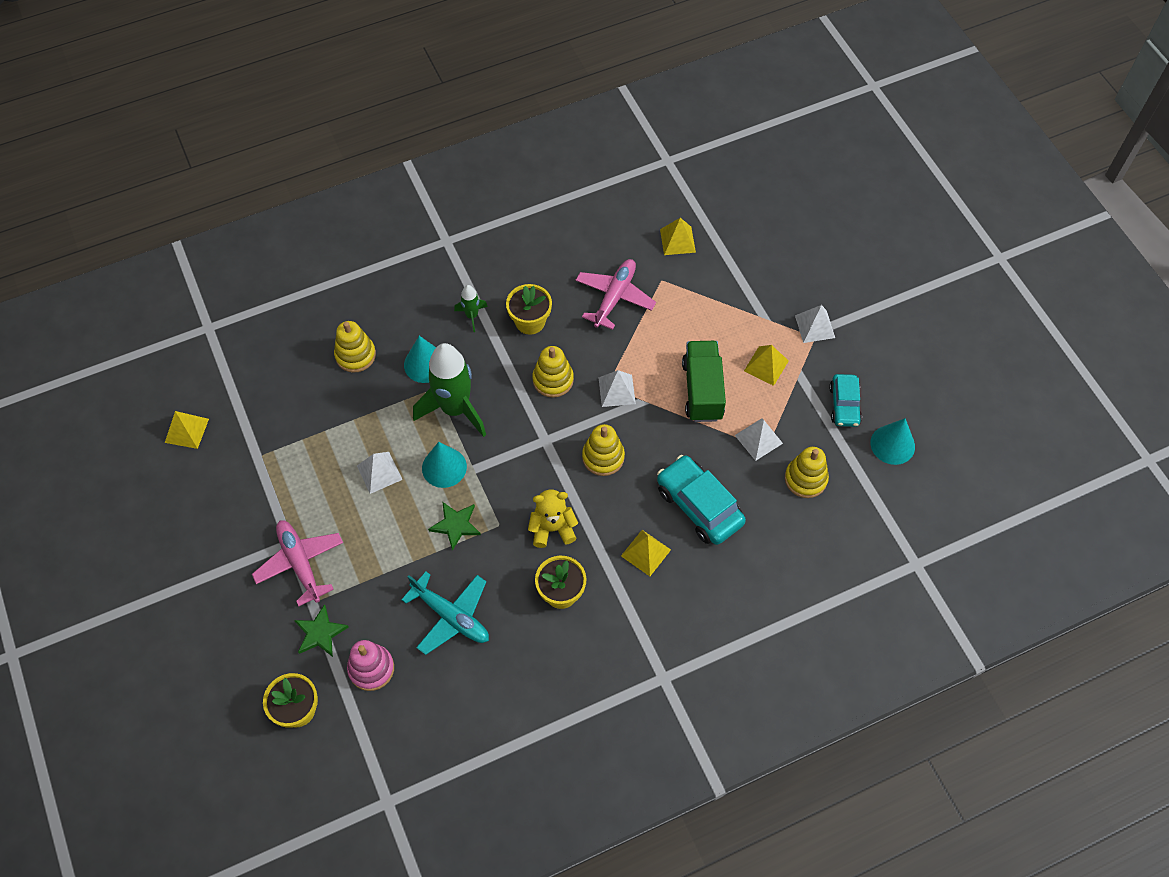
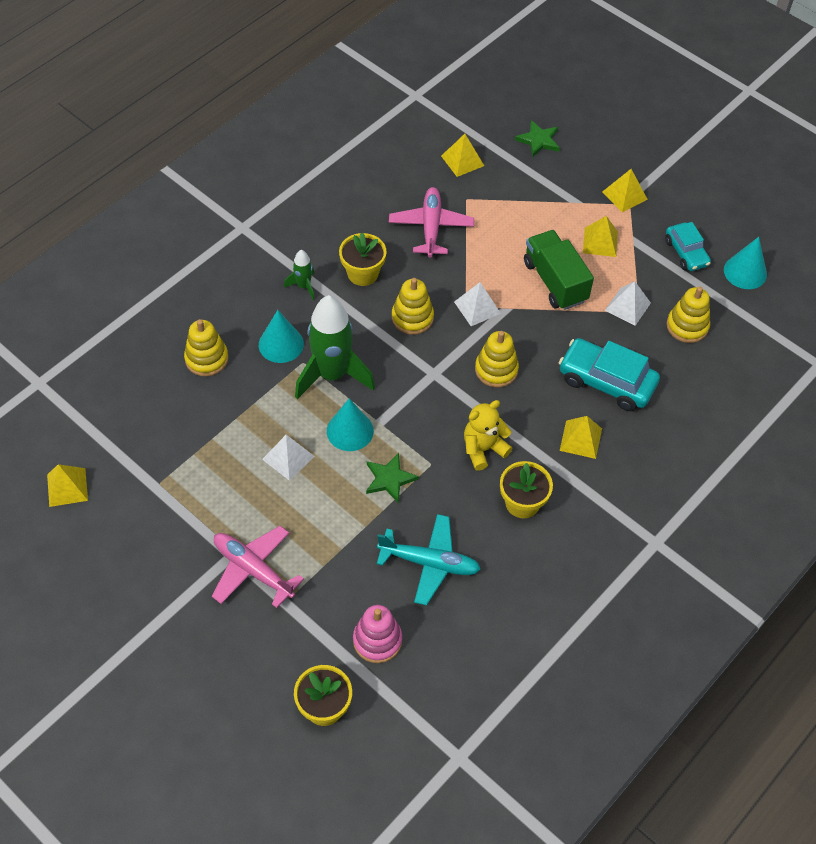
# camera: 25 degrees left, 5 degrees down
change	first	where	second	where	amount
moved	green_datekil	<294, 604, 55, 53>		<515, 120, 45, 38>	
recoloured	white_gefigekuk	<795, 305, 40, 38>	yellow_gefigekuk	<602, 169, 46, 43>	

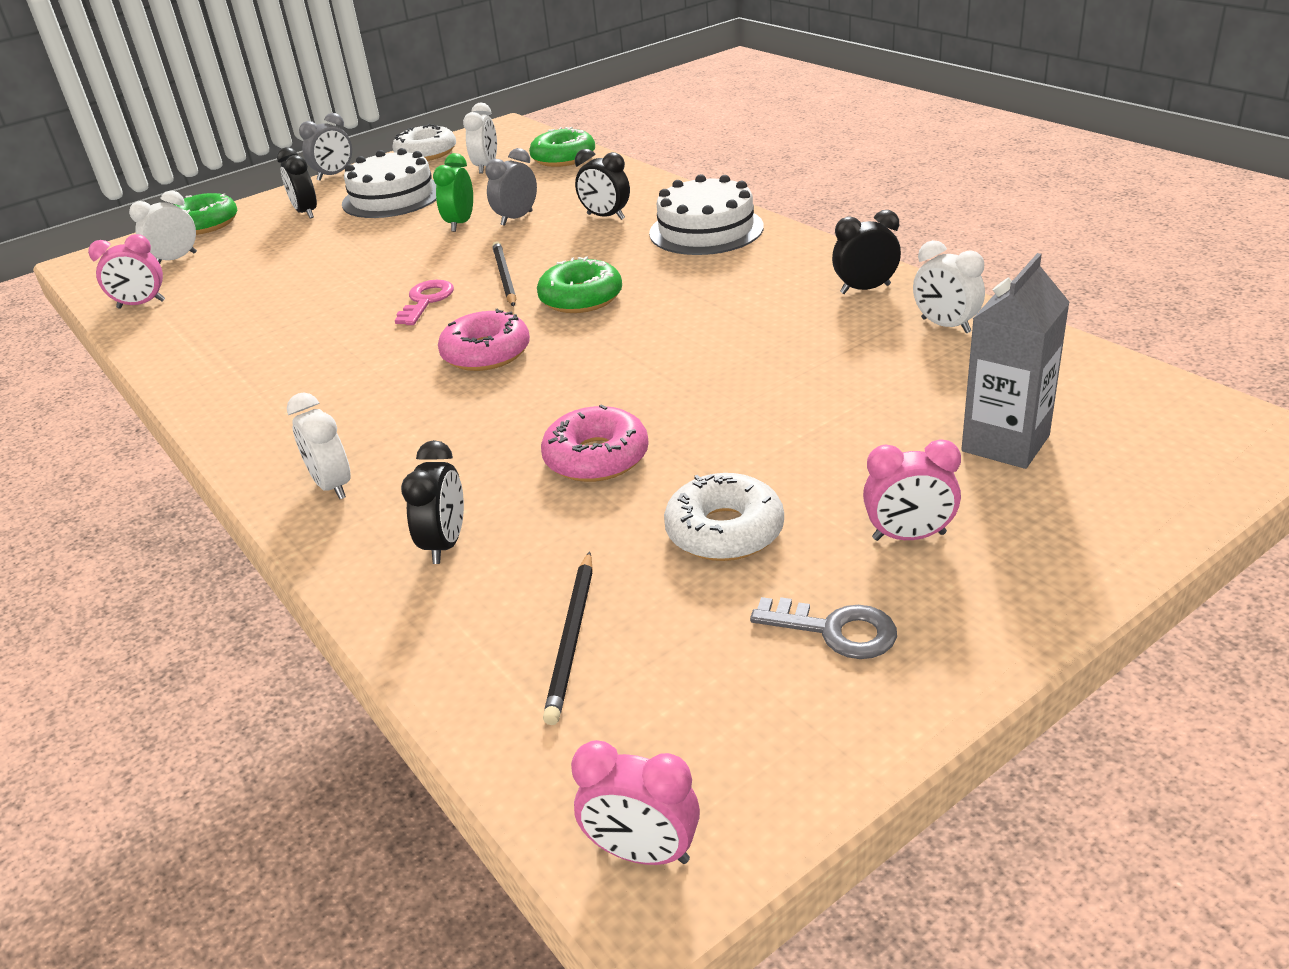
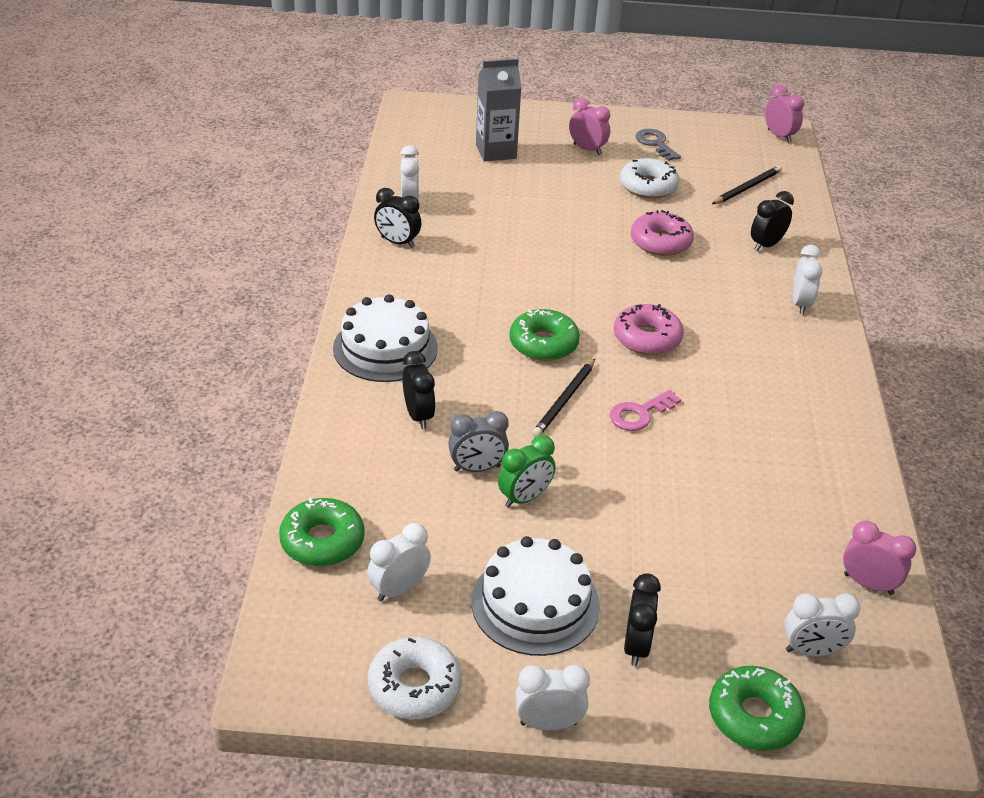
# camera: 145 degrees left, 5 degrees up
change	first	where	second	where	amount
recoloured	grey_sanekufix	<299, 113, 53, 68>	white_sanekufix	<515, 665, 75, 65>	

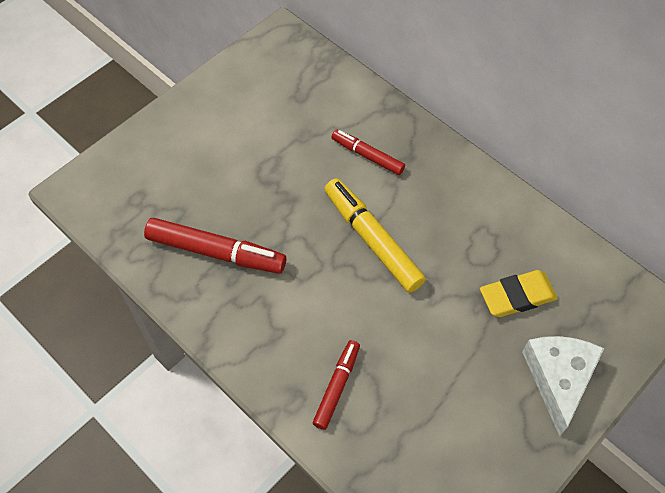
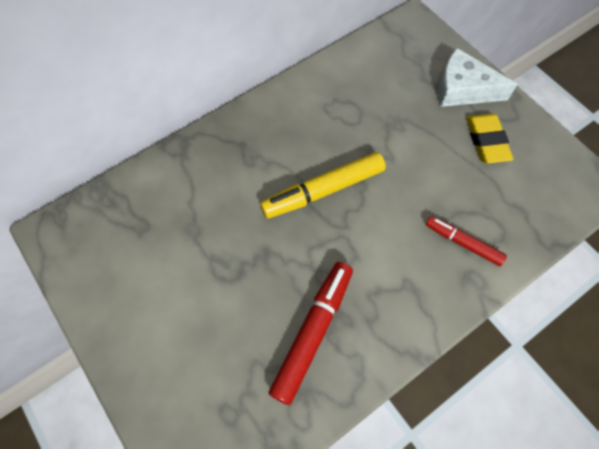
# camera: 80 degrees left, 5 degrees up
change	first	where	second	where	amount
removed	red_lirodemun	<331, 129, 74, 46>			
moved	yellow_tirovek	<480, 270, 78, 47>		<466, 114, 47, 49>	

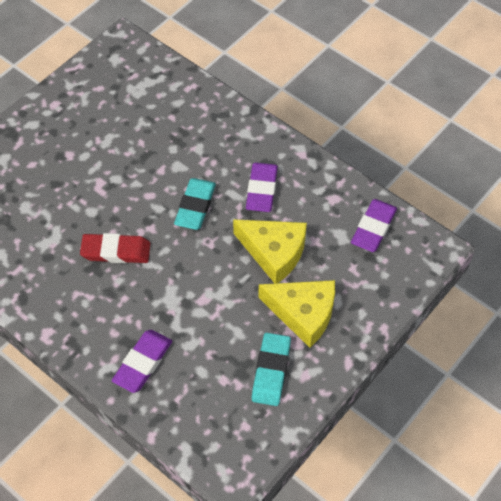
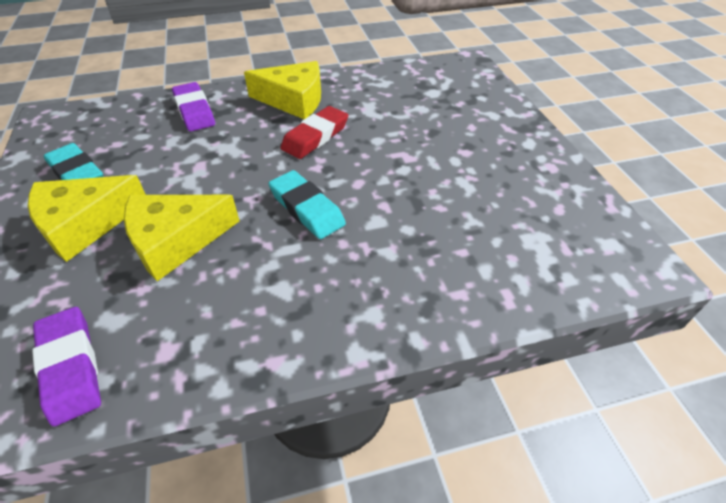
# camera: 125 degrees right, 10 degrees down
change	first	where	second	where	amount
removed	purple_tirovek	<246, 163, 32, 49>			
added			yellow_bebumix	<244, 61, 77, 58>	

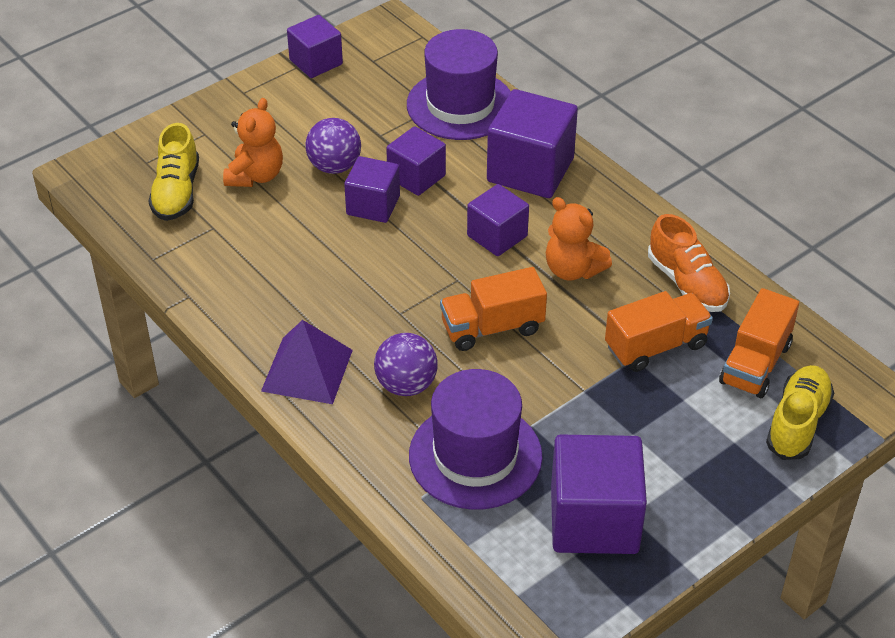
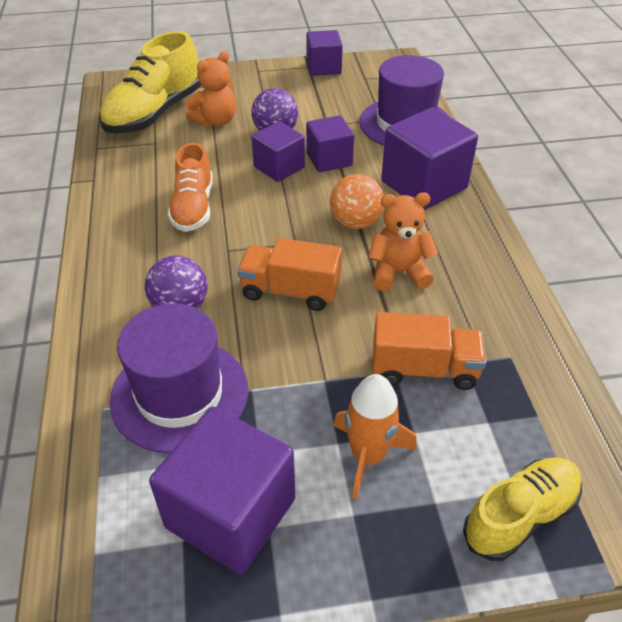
# camera: 30 degrees right, 0 degrees up
change	first	where	second	where	amount
removed	purple_gefigekuk	<261, 320, 92, 84>			
removed	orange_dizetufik	<719, 288, 80, 110>			
added			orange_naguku	<333, 374, 84, 126>	
moved	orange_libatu	<648, 214, 82, 98>		<168, 143, 45, 89>	
replaced	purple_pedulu	<467, 184, 62, 72>	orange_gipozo	<330, 174, 54, 55>	
turned	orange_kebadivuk	<546, 197, 66, 84>		<368, 192, 71, 99>	105 degrees clockwise
resized	yellow_libatu	<148, 123, 51, 98>		<100, 31, 101, 103>	x1.54

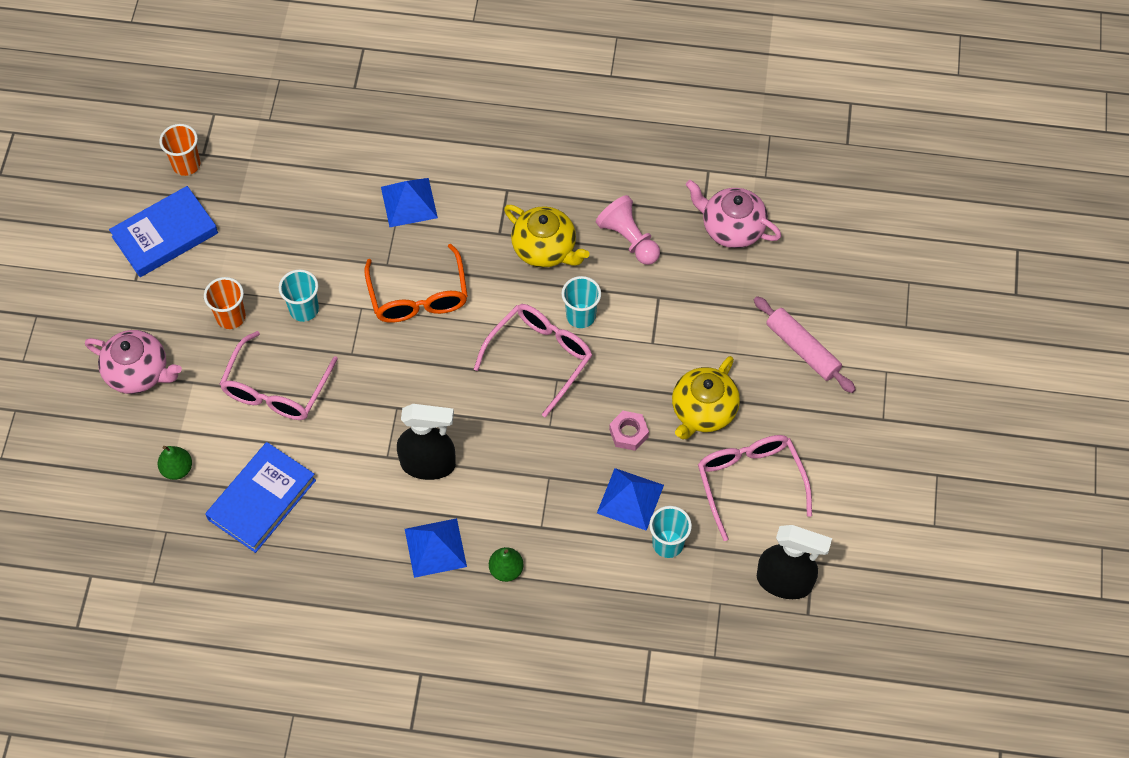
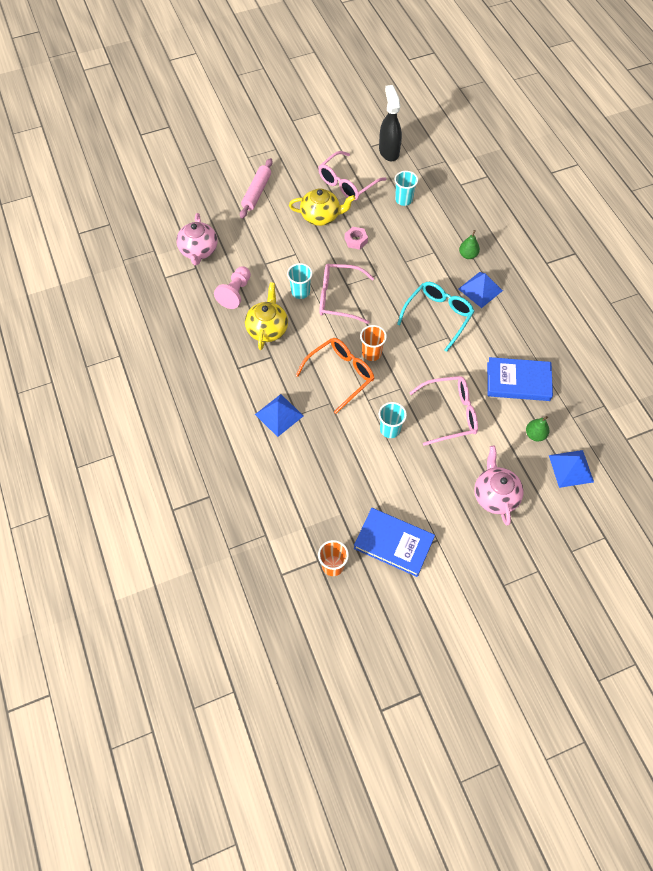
# camera: 120 degrees left, 0 degrees up
change	first	where	second	where	amount
moved	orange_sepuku	<204, 277, 42, 52>		<360, 325, 27, 36>	
moved	blue_gefigekuk	<597, 468, 67, 63>		<549, 450, 45, 38>	
replaced	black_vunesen	<397, 404, 59, 76>	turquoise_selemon	<397, 282, 78, 70>	

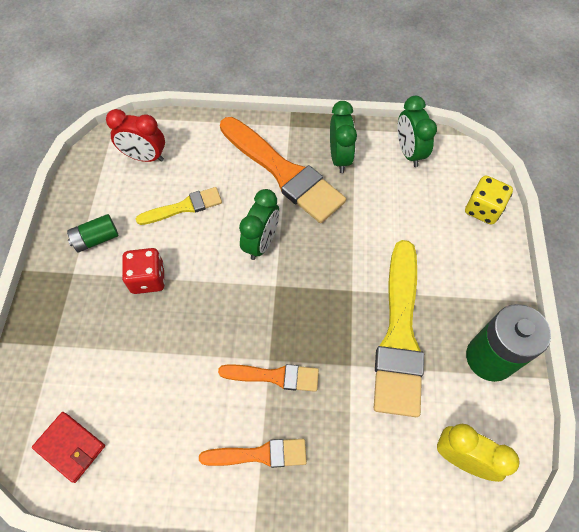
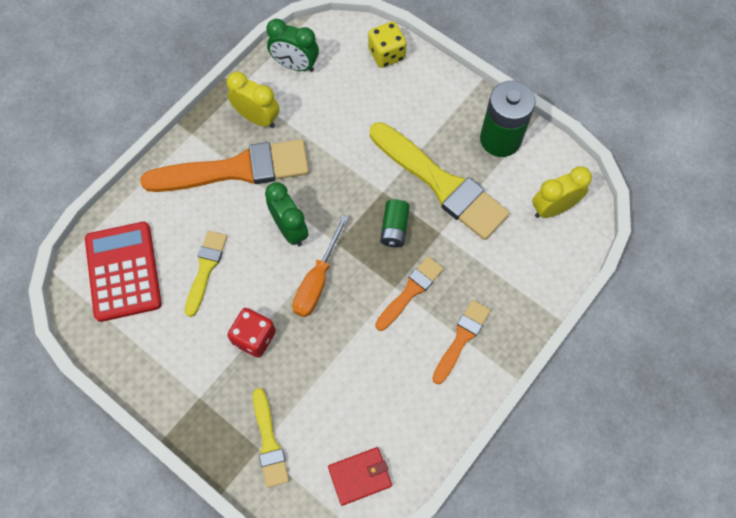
# camera: 55 degrees left, 5 degrees up
change	first	where	second	where	amount
added			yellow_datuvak	<253, 388, 36, 100>	
added			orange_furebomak	<292, 215, 57, 102>	
moved	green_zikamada	<67, 214, 52, 38>		<380, 199, 30, 48>	
replaced	red_sanekufix	<106, 109, 59, 53>	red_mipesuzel	<85, 222, 77, 100>	
recoloured	green_sanekufix	<330, 101, 27, 72>	yellow_sanekufix	<227, 71, 52, 57>	

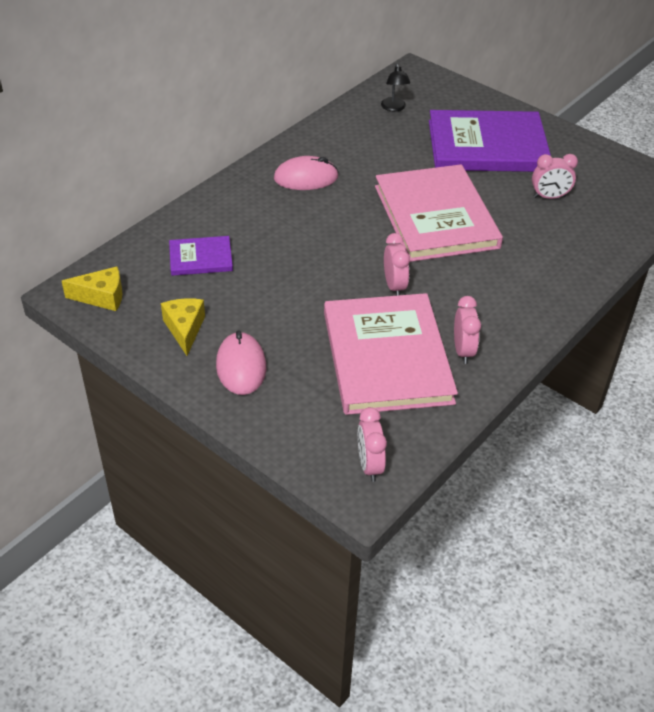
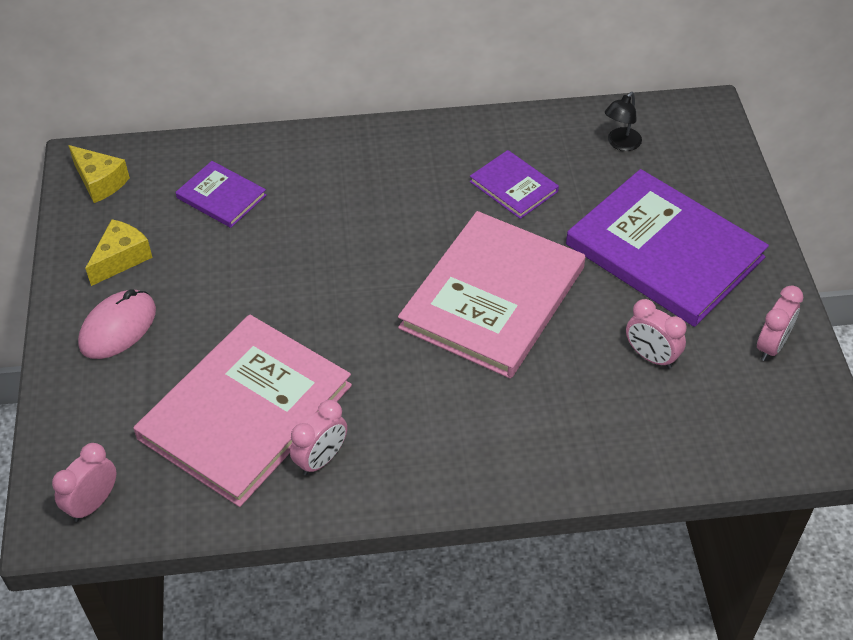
# camera: 45 degrees right, 5 degrees up
change	first	where	second	where	amount
removed	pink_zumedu	<274, 156, 65, 34>			
added			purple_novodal	<470, 150, 89, 69>	
moved	pink_sanekufix	<384, 233, 26, 63>		<757, 286, 46, 75>	

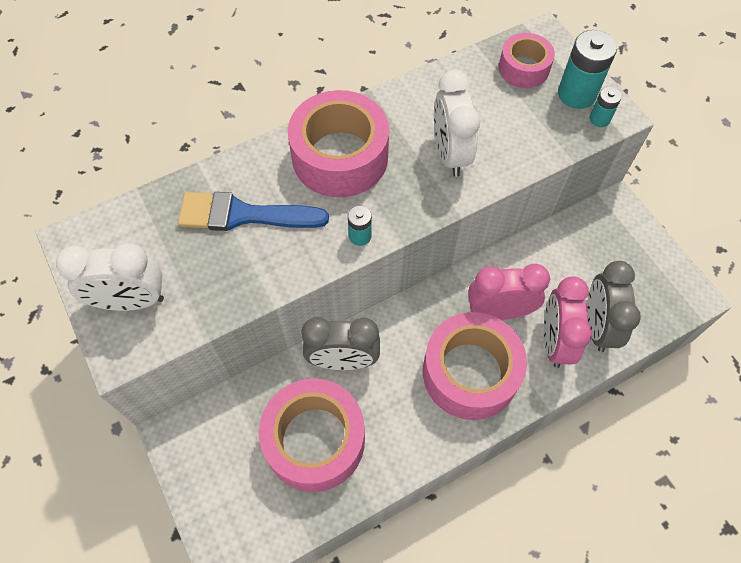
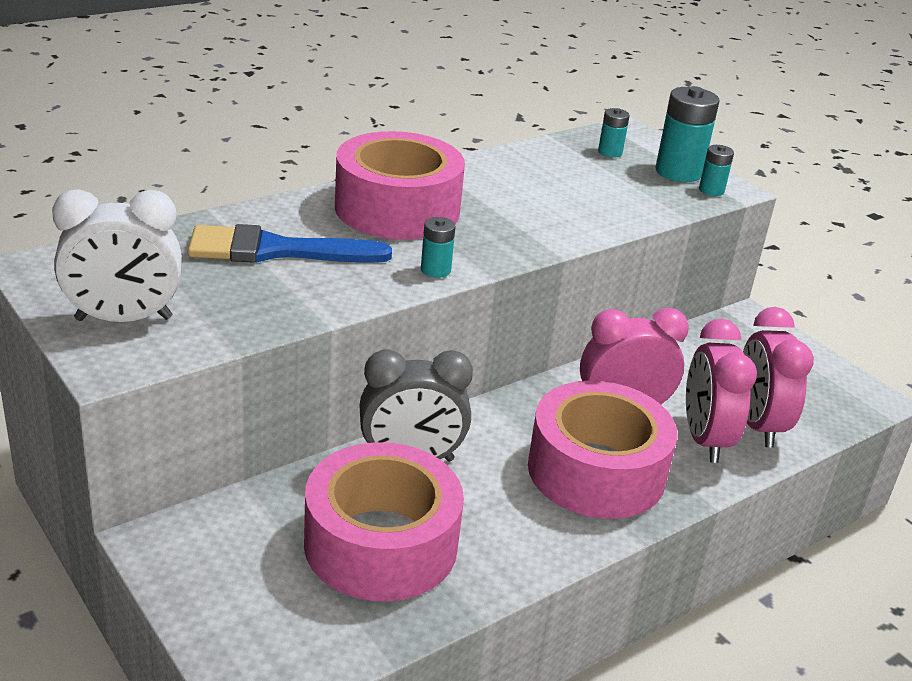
# camera: 10 degrees left, 30 degrees down
change	first	where	second	where	amount
removed	white_sanekufix	<434, 70, 46, 107>			
replaced	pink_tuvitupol	<499, 33, 56, 55>	turquoise_zikamada	<598, 108, 32, 49>	
recoloured	grey_sanekufix	<587, 261, 54, 91>	pink_sanekufix	<743, 307, 71, 141>	

